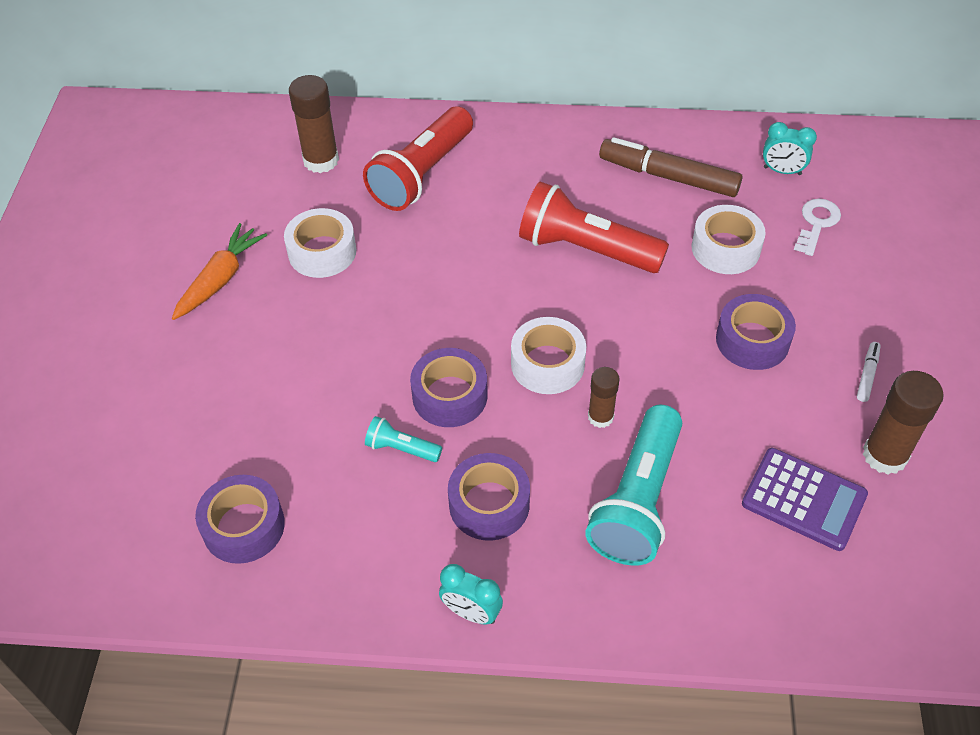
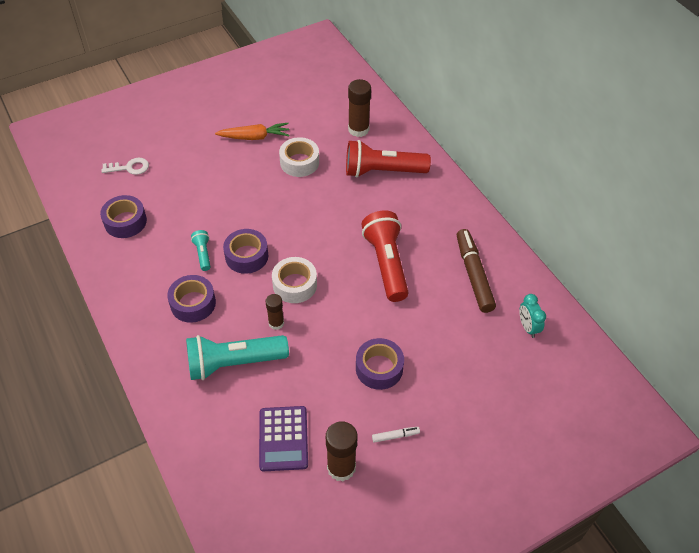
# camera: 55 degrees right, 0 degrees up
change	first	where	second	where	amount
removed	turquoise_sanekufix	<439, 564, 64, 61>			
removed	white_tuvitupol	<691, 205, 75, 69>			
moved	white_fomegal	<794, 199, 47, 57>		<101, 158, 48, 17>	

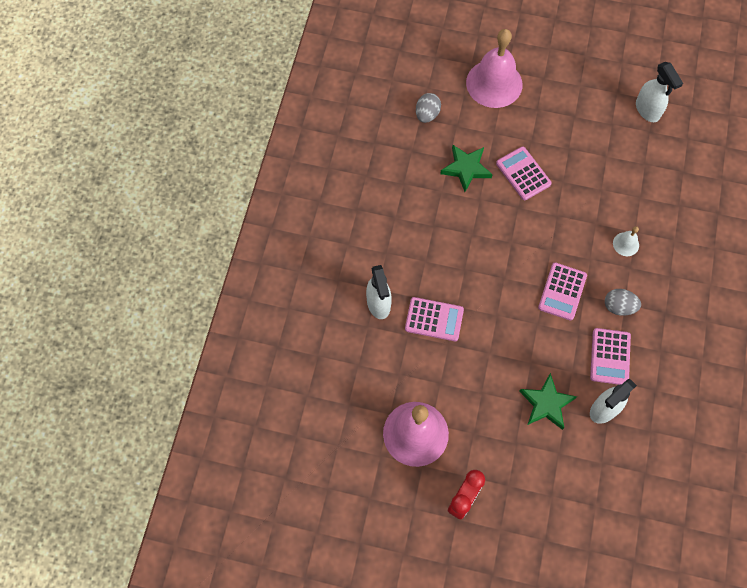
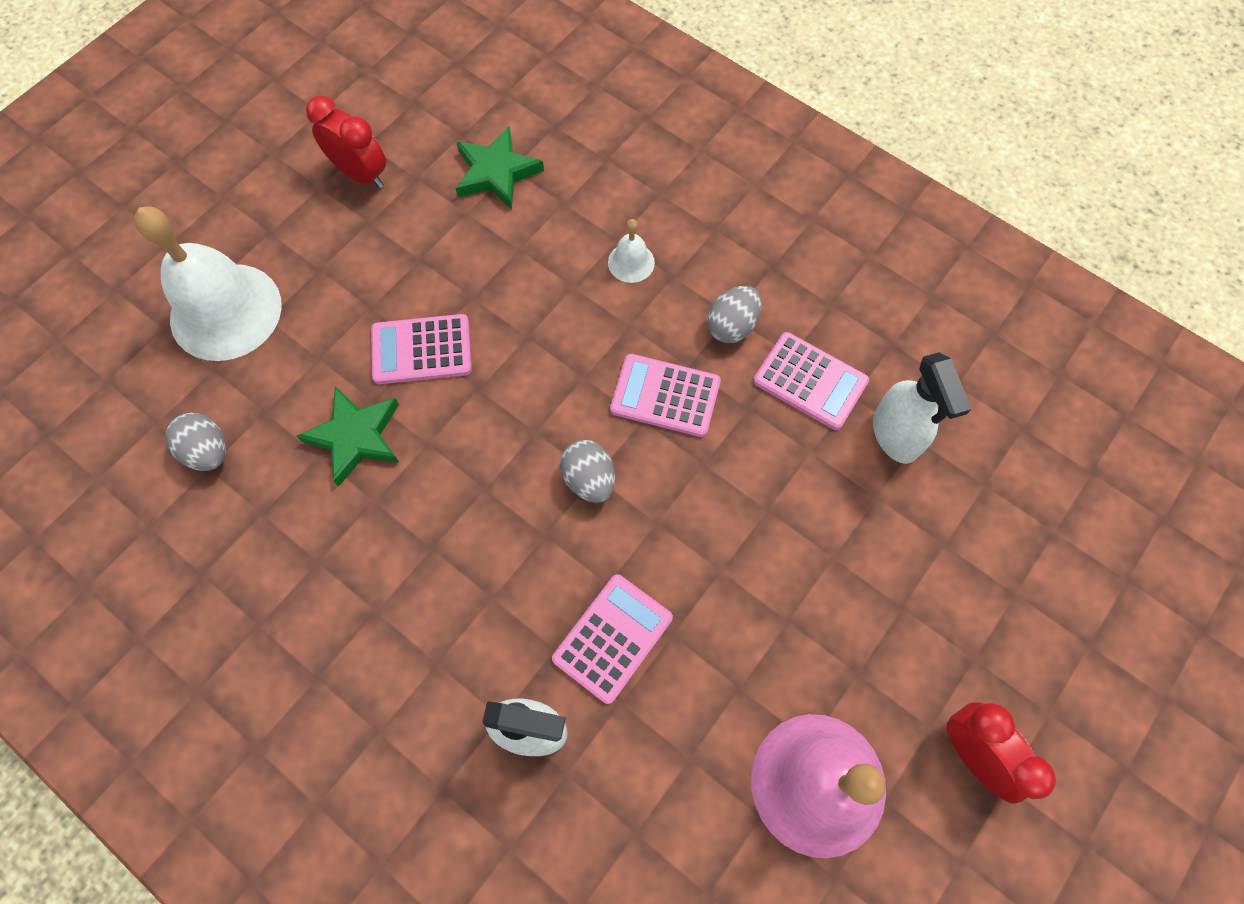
# camera: 65 degrees left, 0 degrees up
change	first	where	second	where	amount
removed	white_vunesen	<636, 62, 47, 60>			
added			red_sanekufix	<306, 95, 80, 93>	
added			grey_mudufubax	<560, 440, 55, 63>	
moved	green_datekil	<519, 373, 58, 57>		<455, 127, 89, 83>	
recoloured	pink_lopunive	<466, 29, 56, 79>	white_lopunive	<134, 207, 148, 154>	
turned	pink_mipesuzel	<538, 262, 49, 59>		<610, 354, 111, 83>	150 degrees clockwise

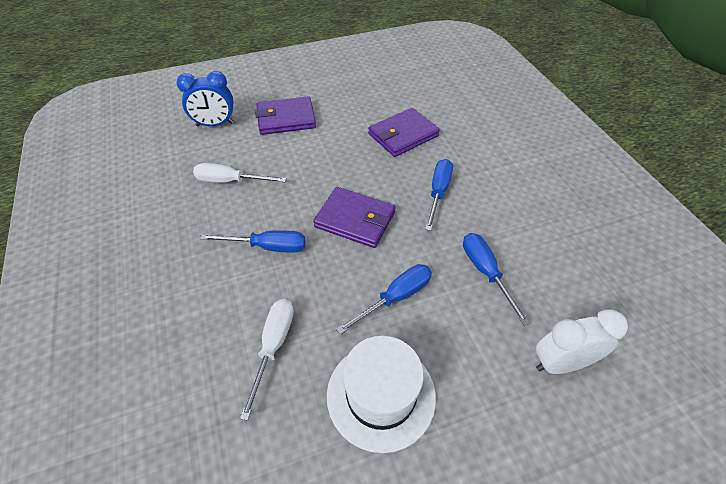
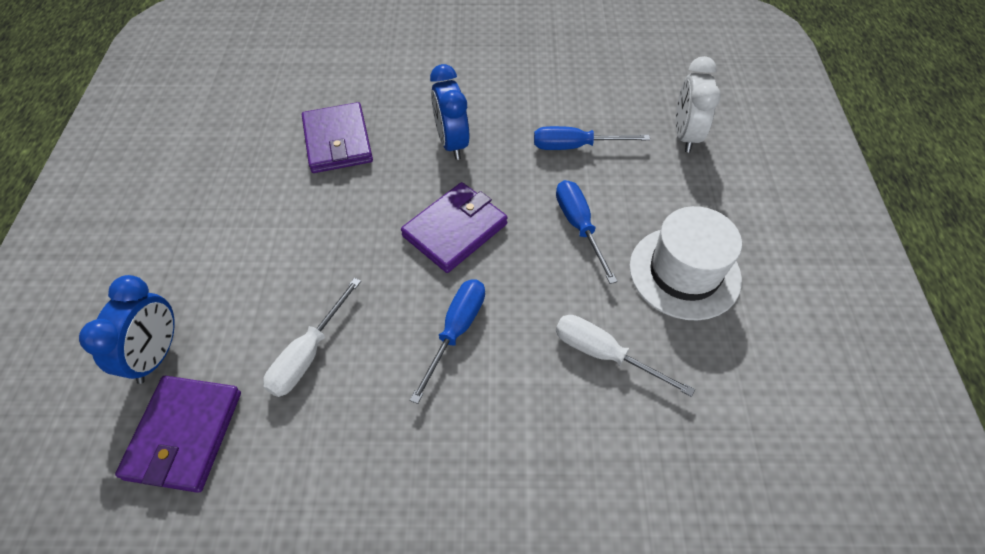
# camera: 70 degrees left, 5 degrees up
change	first	where	second	where	amount
moved	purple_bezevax	<255, 96, 61, 39>		<115, 376, 126, 117>	
replaced	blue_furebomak	<425, 159, 28, 72>	blue_sanekufix	<430, 64, 39, 96>	

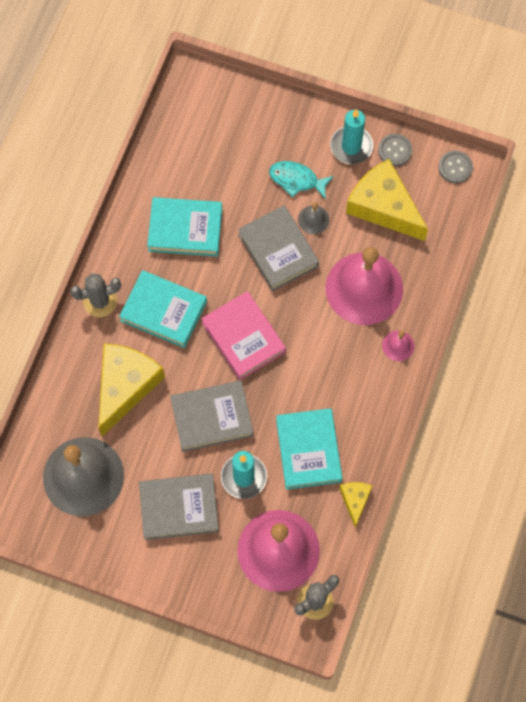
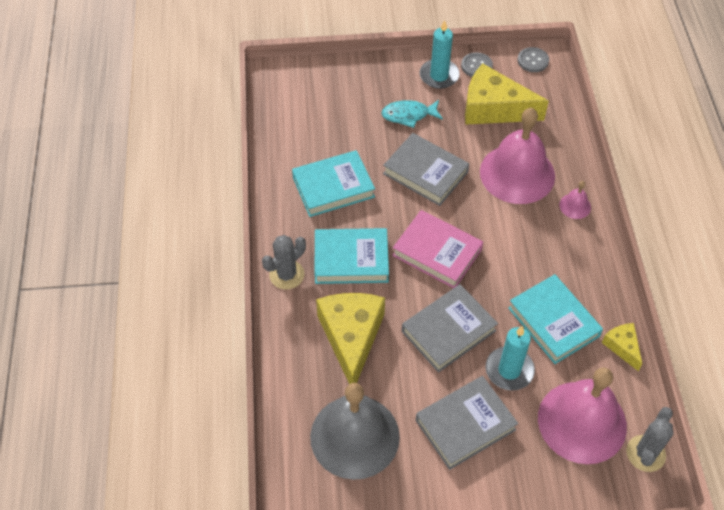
# camera: 25 degrees left, 15 degrees down
change	first	where	second	where	amount
removed	grey_lopunive	<298, 202, 31, 32>			

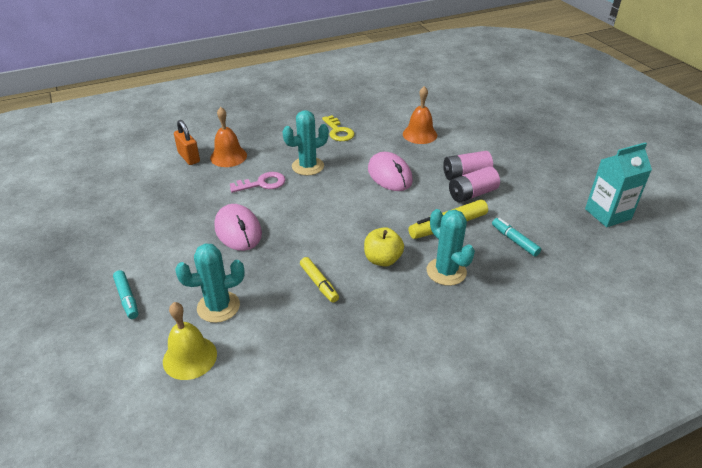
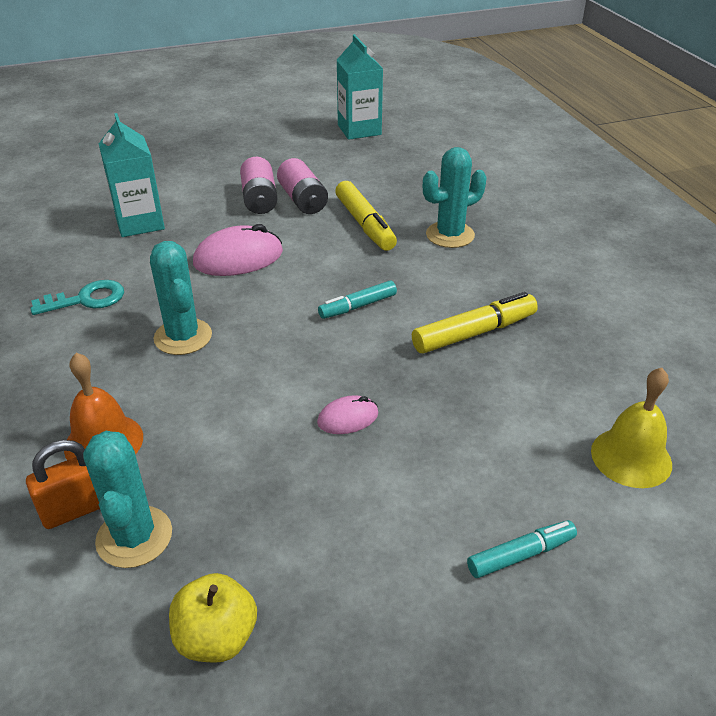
# camera: 85 degrees left, 0 degrees up
change	first	where	second	where	amount
removed	pink_fomegal	<230, 172, 55, 21>			
moved	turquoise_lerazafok	<175, 243, 70, 80>		<83, 431, 89, 137>	
moved	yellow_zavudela	<364, 227, 40, 40>		<169, 573, 88, 90>	
moved	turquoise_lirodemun	<492, 218, 49, 39>		<318, 281, 79, 38>	
replaced	orange_lopunive	<403, 86, 34, 58>	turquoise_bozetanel	<99, 113, 66, 124>	
recoloured	yellow_fomegal	<322, 115, 33, 26>	turquoise_fomegal	<30, 280, 94, 35>	
resized	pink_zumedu	<215, 204, 47, 47>		<317, 395, 61, 39>	x0.55
resized	yellow_lirodemun	<300, 257, 39, 46>		<412, 292, 126, 62>	x1.55

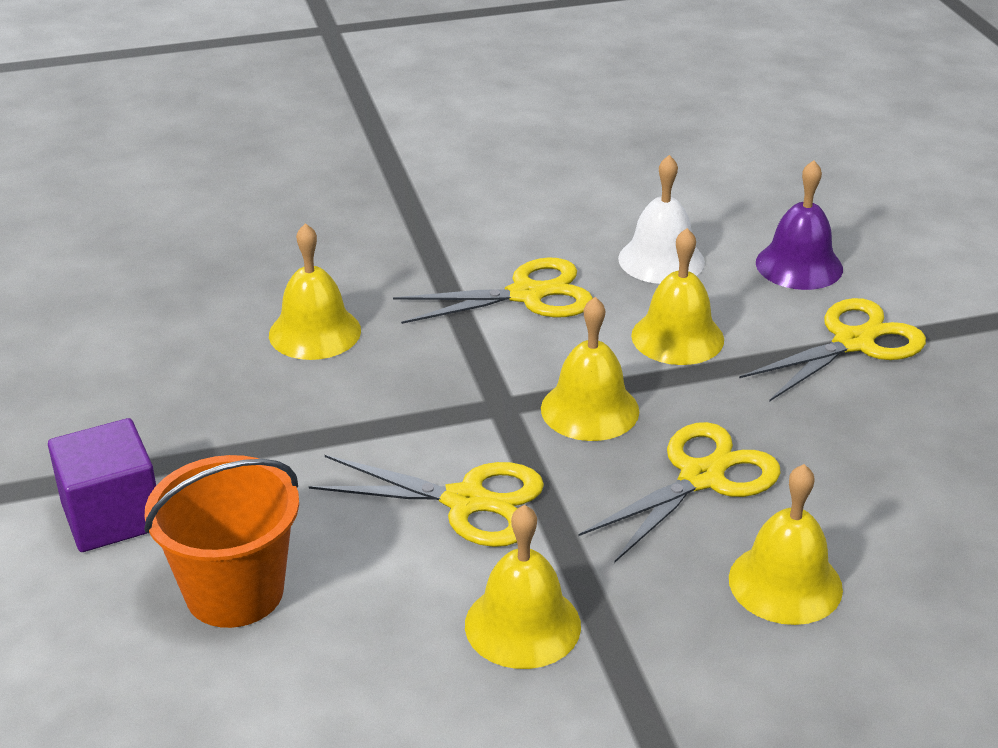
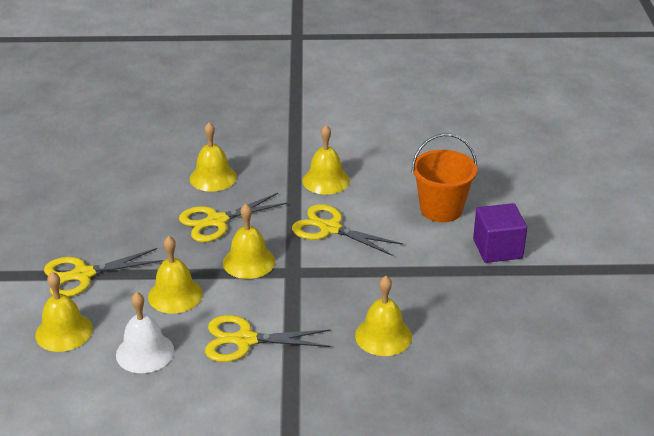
# camera: 165 degrees left, 0 degrees up
change	first	where	second	where	amount
recoloured	purple_lopunive	<756, 160, 87, 130>	yellow_lopunive	<35, 272, 58, 80>	

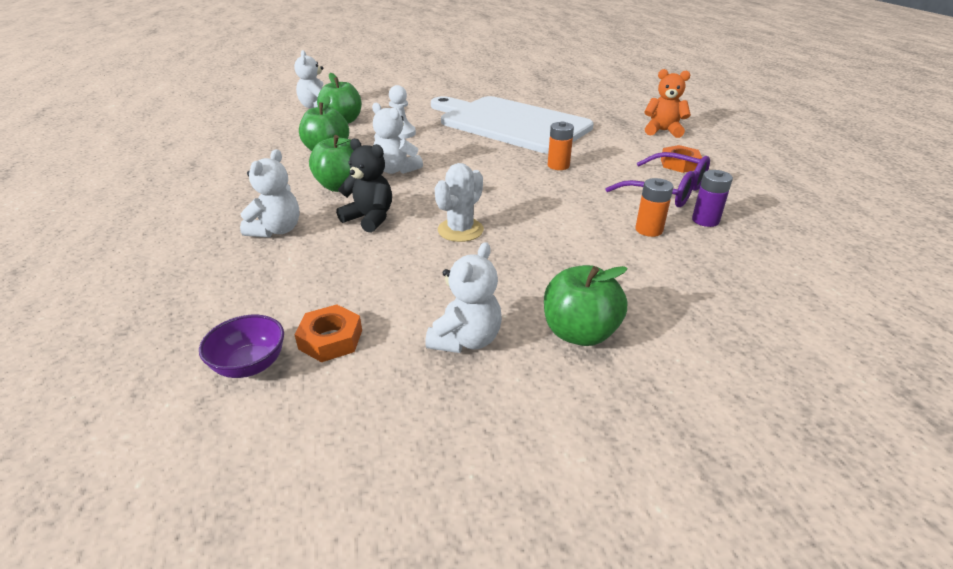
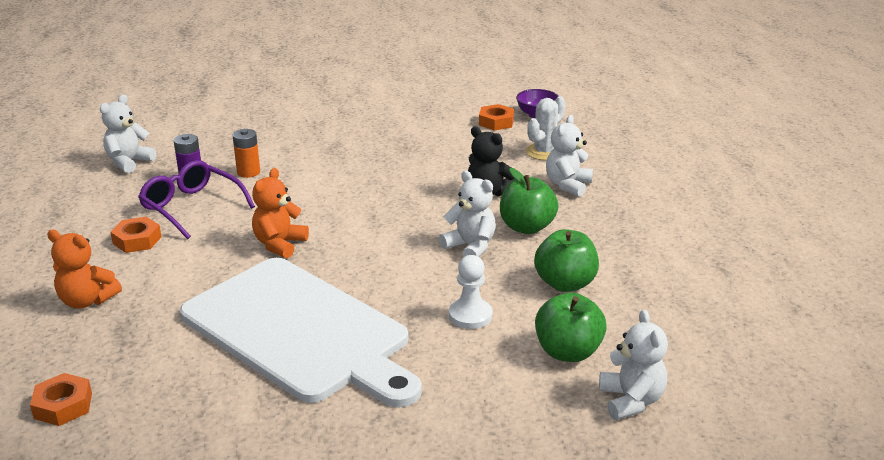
# camera: 175 degrees left, 5 degrees down
change	first	where	second	where	amount
removed	green_zavudela	<544, 265, 84, 81>			
added			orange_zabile	<30, 373, 62, 53>	
moved	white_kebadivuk	<425, 242, 77, 111>		<100, 94, 56, 79>	
moved	white_lerazafok	<435, 163, 49, 79>		<526, 96, 40, 64>	
replaced	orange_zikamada	<548, 121, 26, 49>	orange_kebadivuk	<252, 168, 57, 90>	

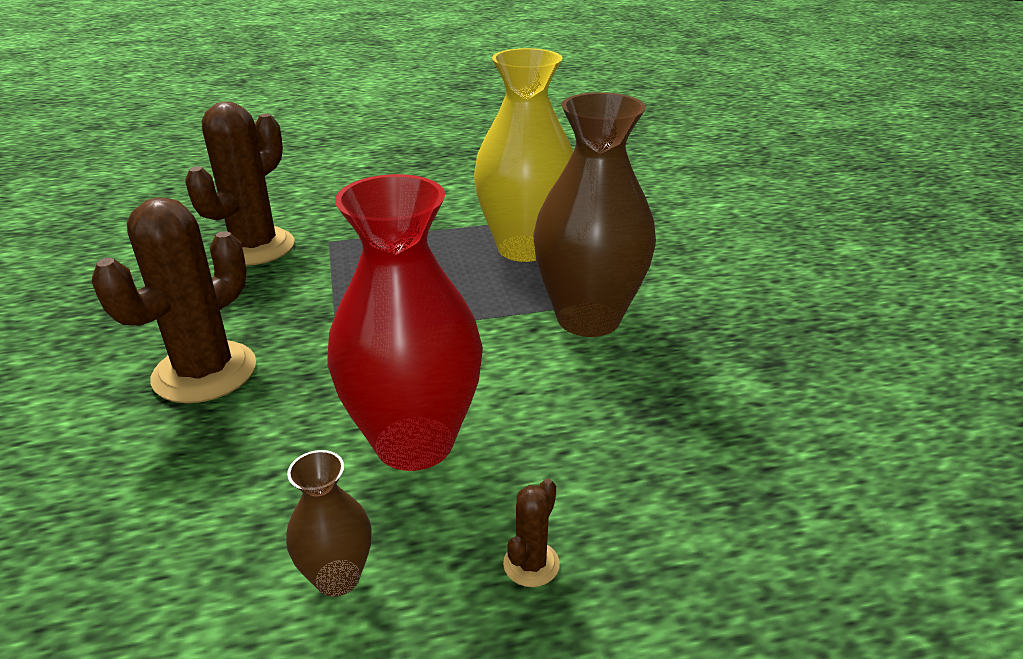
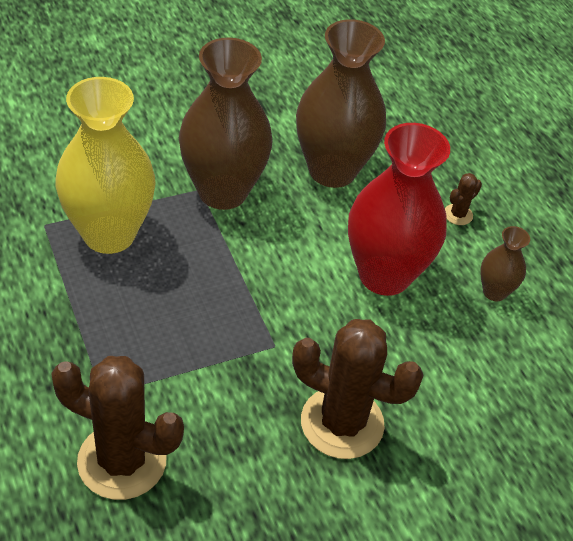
# camera: 105 degrees left, 15 degrees up
change	first	where	second	where	amount
added			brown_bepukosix	<296, 19, 90, 169>	
turned	brown_lerazafok	<503, 479, 57, 108>		<445, 173, 37, 52>	60 degrees counterclockwise

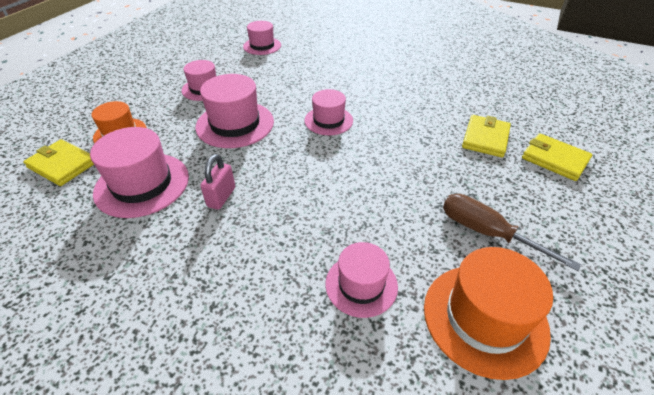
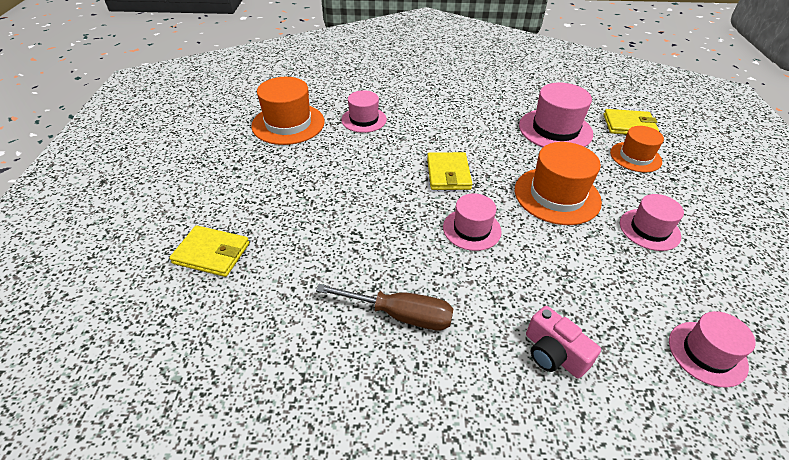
# camera: 155 degrees right, 0 degrees up
change	first	where	second	where	amount
removed	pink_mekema	<200, 154, 35, 56>			
added			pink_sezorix	<526, 306, 75, 72>	
moved	brown_furebomak	<443, 194, 138, 77>		<316, 284, 137, 46>	
moved	yellow_bezevax	<462, 115, 49, 42>		<427, 152, 45, 38>	
recoloured	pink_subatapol	<195, 74, 79, 74>	orange_subatapol	<515, 142, 87, 83>	

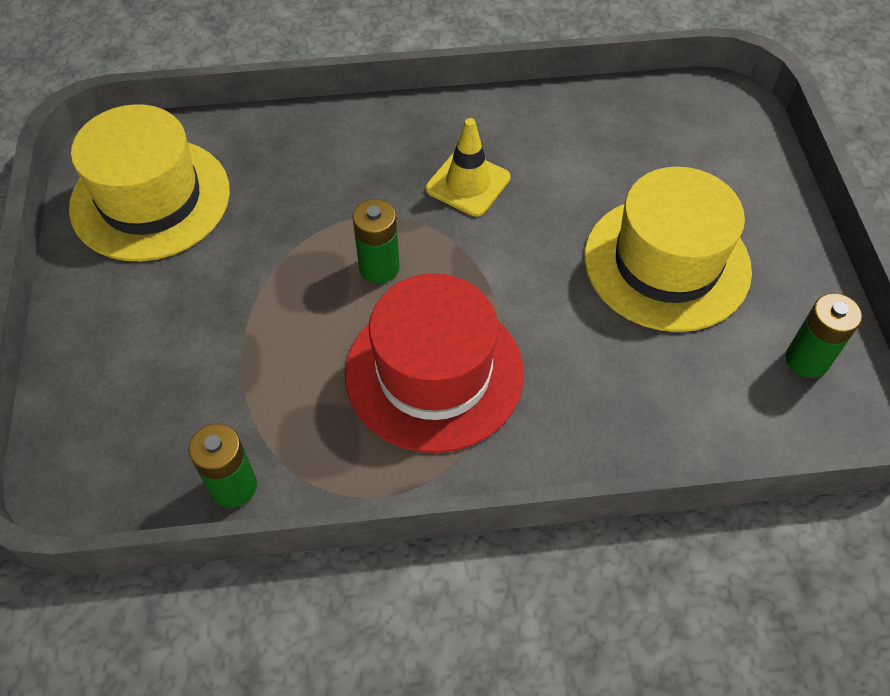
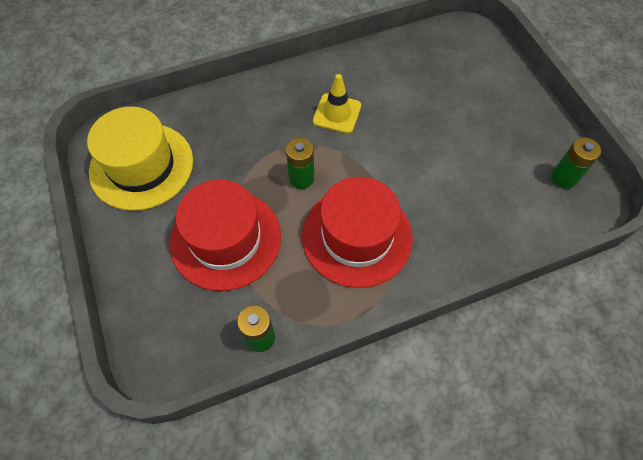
# camera: 15 degrees left, 5 degrees up
change	first	where	second	where	amount
removed	yellow_subatapol	<584, 167, 168, 165>			
added			red_subatapol	<170, 179, 111, 112>	

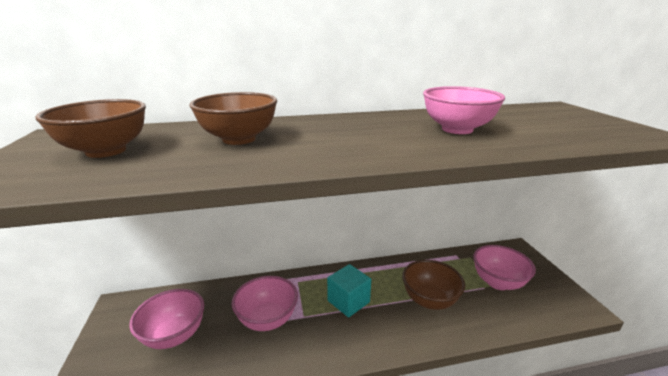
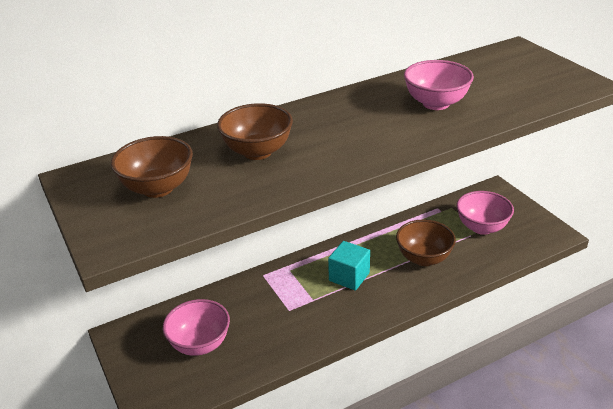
# camera: 15 degrees left, 10 degrees up
change	first	where	second	where	amount
removed	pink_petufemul	<232, 276, 66, 55>			

